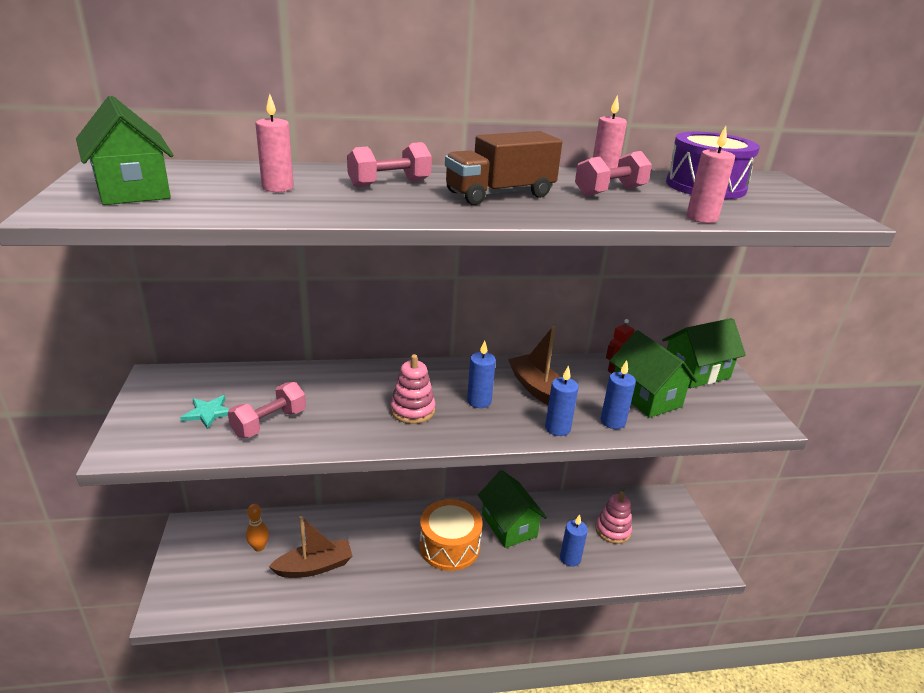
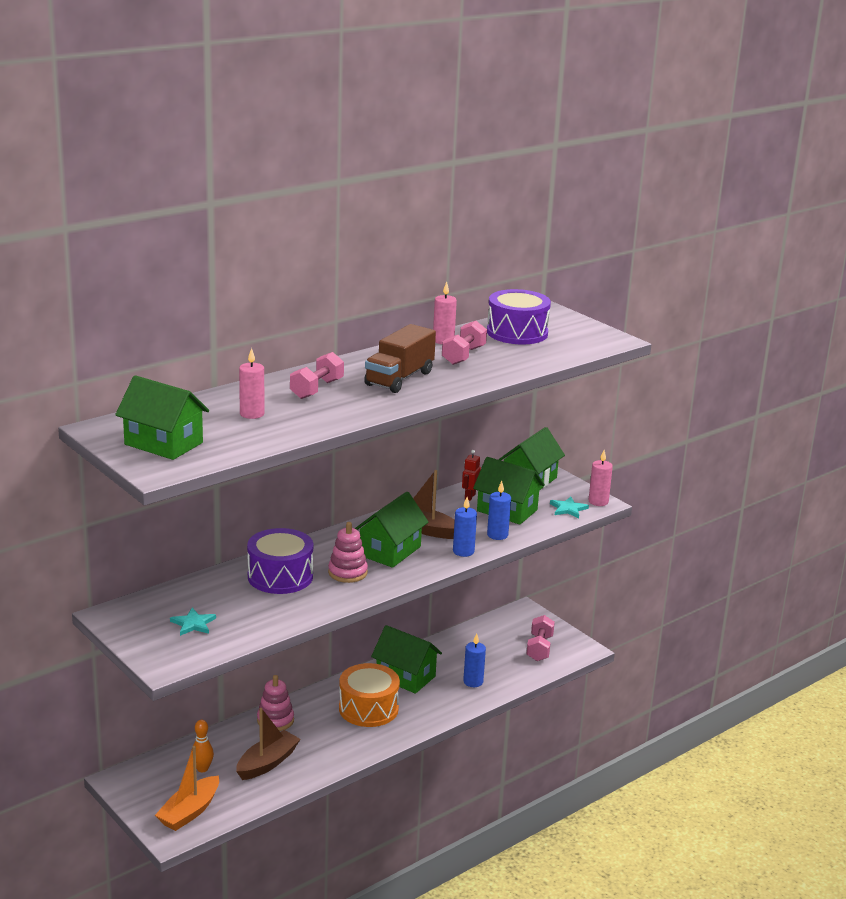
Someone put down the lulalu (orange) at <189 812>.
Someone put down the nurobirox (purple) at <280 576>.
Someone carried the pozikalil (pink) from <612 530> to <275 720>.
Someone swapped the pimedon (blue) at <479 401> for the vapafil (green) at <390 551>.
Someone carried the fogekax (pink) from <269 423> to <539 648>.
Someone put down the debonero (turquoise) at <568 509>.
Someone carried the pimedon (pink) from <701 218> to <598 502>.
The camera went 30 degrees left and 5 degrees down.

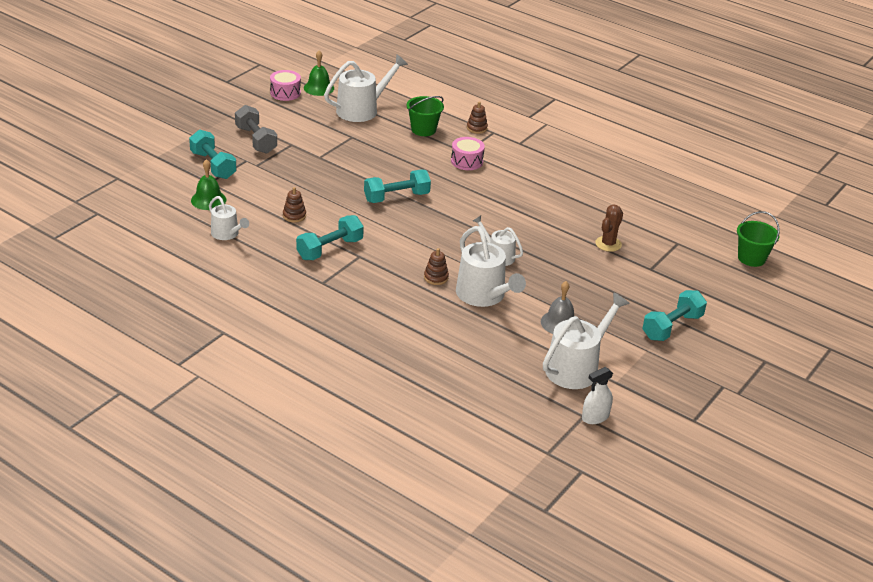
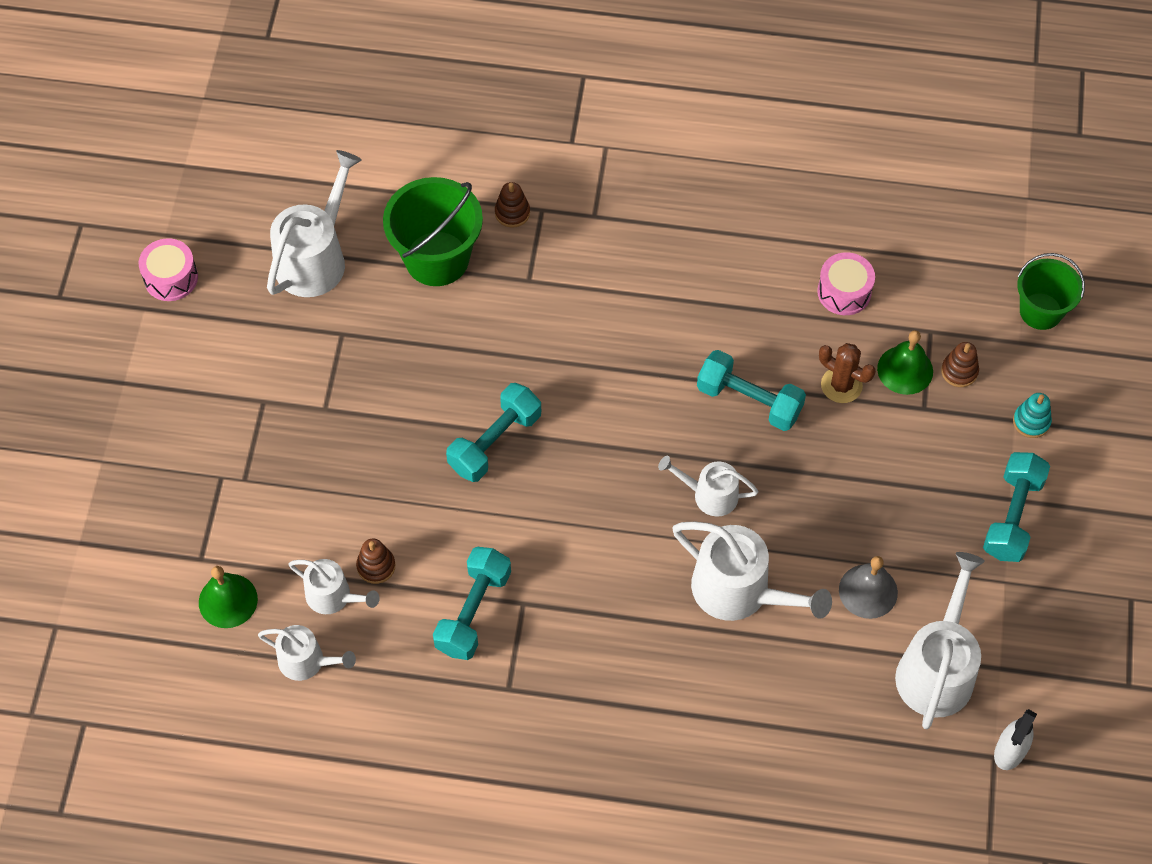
Someone put down the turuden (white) at <333 596>.
Someone scaled the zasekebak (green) at <423 130> by 1.53.
Someone carried the fogekax (turquoise) from <213 165> to <749 401>.
Someone carried the nurobirox (pink) from <467 161> to <844 292>.
Someone rotated the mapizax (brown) at <608 244> by 60 degrees counterclockwise.
Someone carried the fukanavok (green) from <319 88> to <905 370>.
Someone carried the pozikalil (brown) from <436 277> to <959 371>.
Someone put down the pozikalil (turquoise) at <1031 422>.
Someone took away the fogekax (grey) at <256 140>.
The camera went 25 degrees left and 25 degrees up.

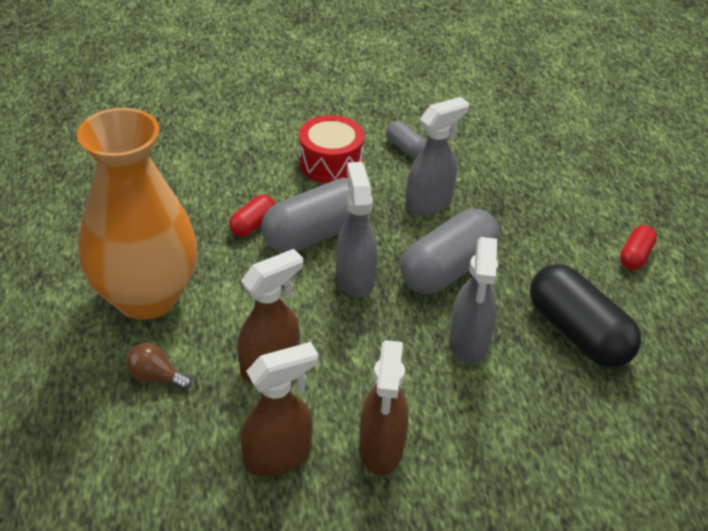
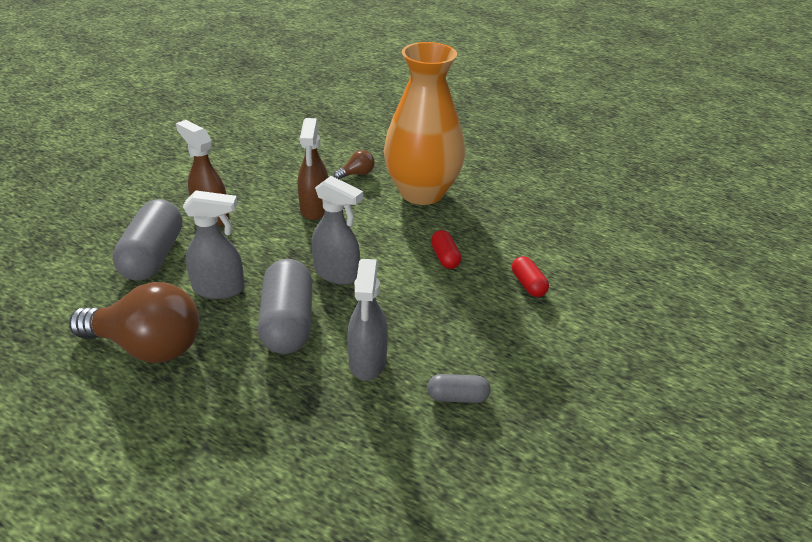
Someone swapped the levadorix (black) at <577 333> for the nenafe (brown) at <148 346>.
Someone carried the levadorix (grey) from <316 234> to <153 256>.
Someone rotated the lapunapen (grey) at <469 343> by 135 degrees clockwise.
Someone carried the levadorix (red) from <635 256> to <528 284>.
Someone took away the lapunapen (brown) at <278 456>.
Someone took away the nurobirox (red) at <331 163>.
The camera went 130 degrees right and 5 degrees down.

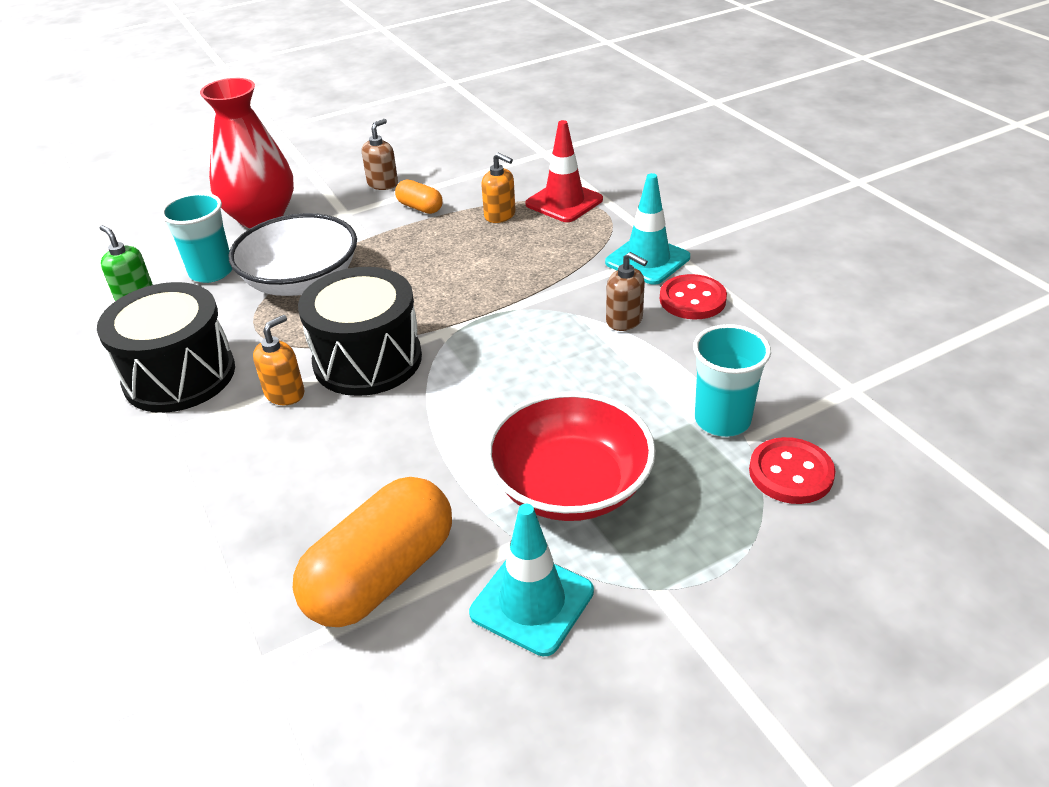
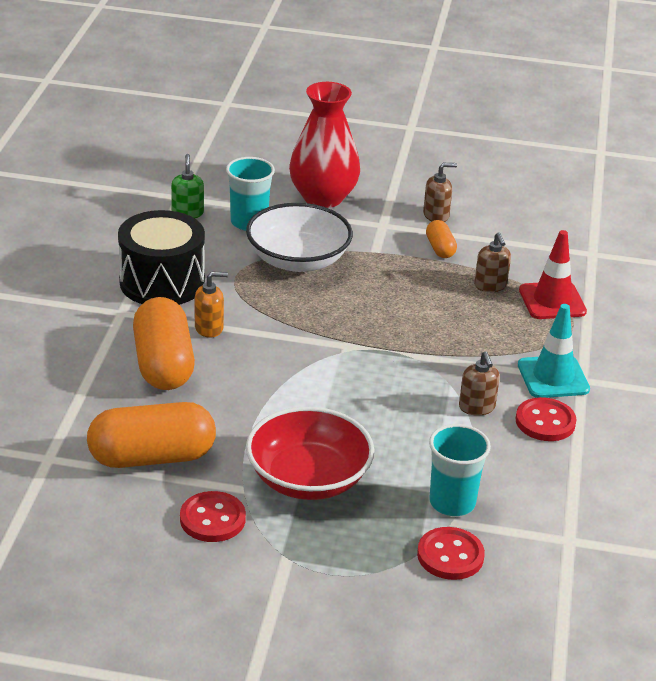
Someone put down the levadorix (orange) at <163 364>.
Someone swapped the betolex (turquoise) at <532 602> for the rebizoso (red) at <212 519>.
Someone repainted the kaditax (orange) at <500 215>, which became the kaditax (brown) at <490 285>.
Someone took away the nurobirox (black) at <367 360>.
The camera went 35 degrees right and 5 degrees down.

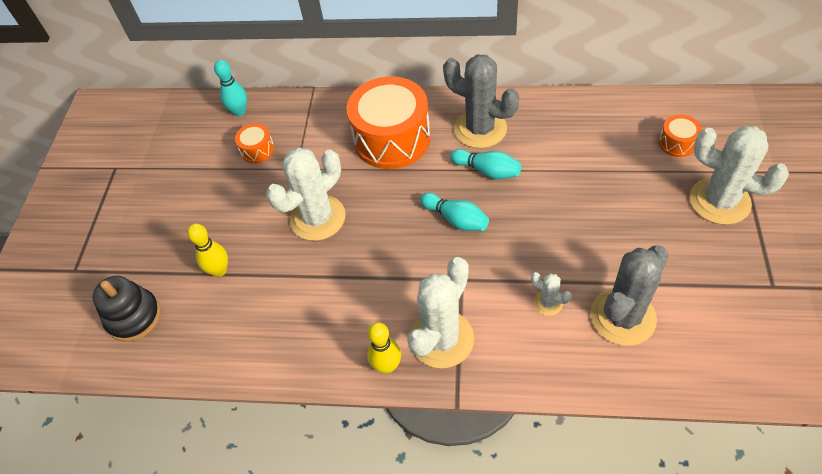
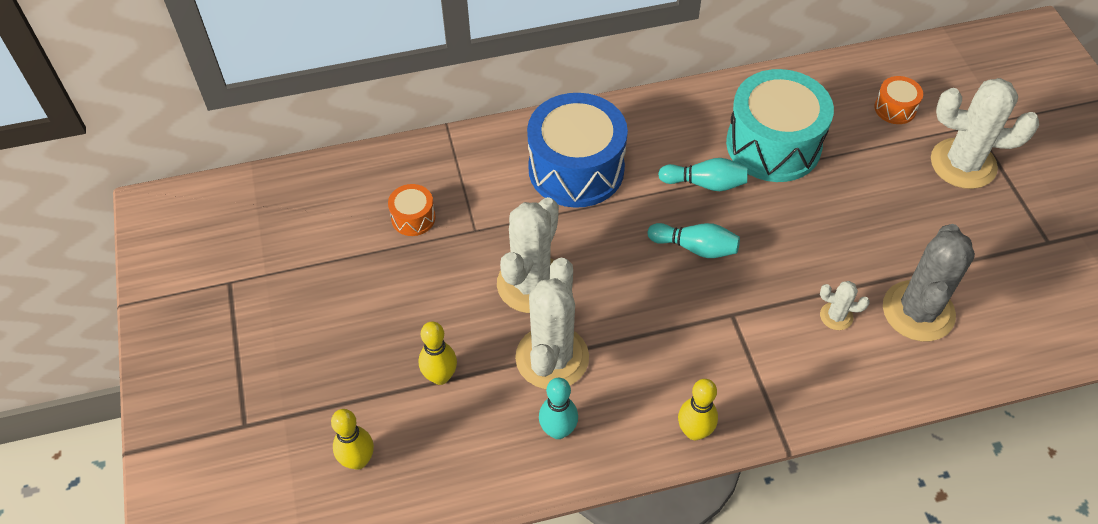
Someone swapped the pozikalil (black) at <134 317> for the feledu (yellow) at <358 460>.
Someone carried the mapizax (white) from <442 339> to <552 358>.
Someone repainted the nurobirox (orange) at <392 139>, which became the nurobirox (blue) at <576 169>.
Someone carried the feledu (turquoise) from <239 111> to <558 430>.
Someone put down the nurobirox (turquoise) at <773 145>.
Someone took away the mapizax (grey) at <480 129>.
The camera went 25 degrees left and 0 degrees up.

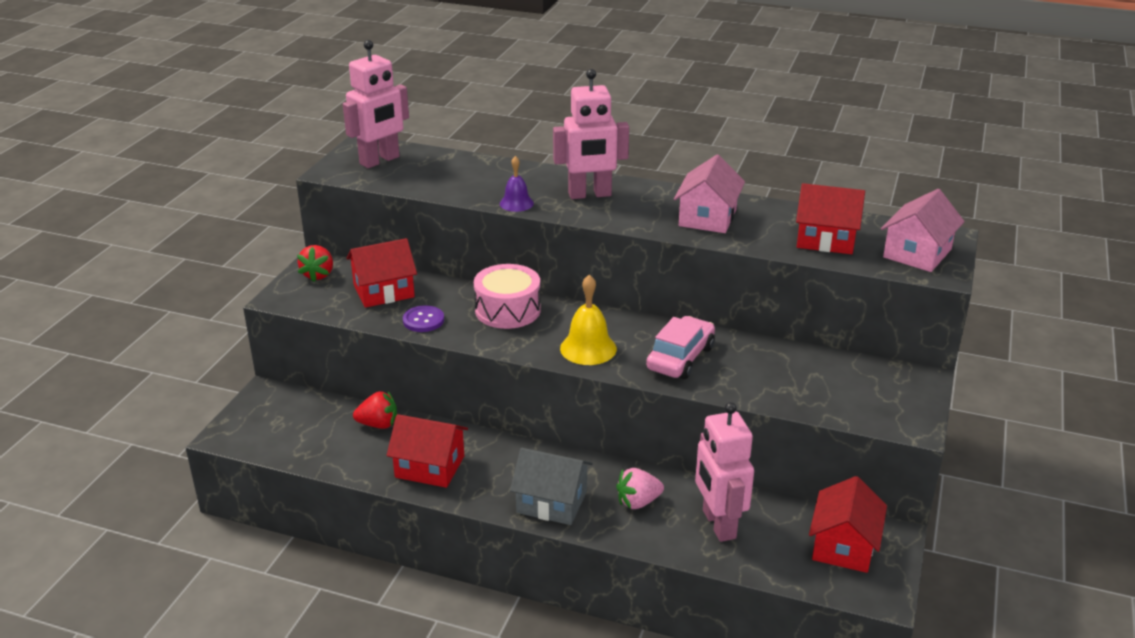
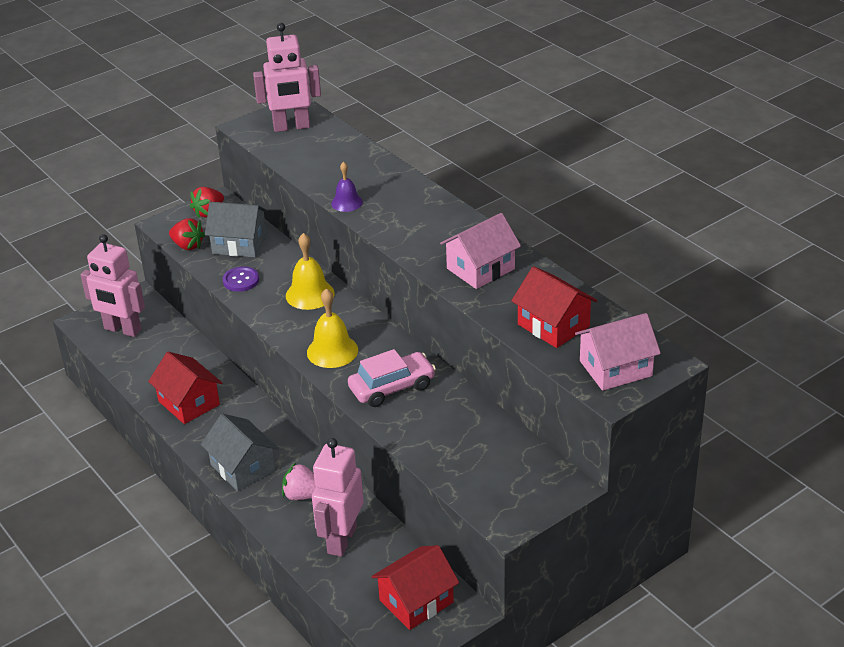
Someone carried the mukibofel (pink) from <589 195> to <122 330>.
Someone carried the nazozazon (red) from <378 424> to <188 246>.
Someone repainted the vapafil (red) at <384 291>, which became the vapafil (grey) at <239 244>.
Someone swapped the nurobirox (pink) at <507 310> for the fukanavok (yellow) at <310 294>.
The camera went 35 degrees right and 5 degrees up.

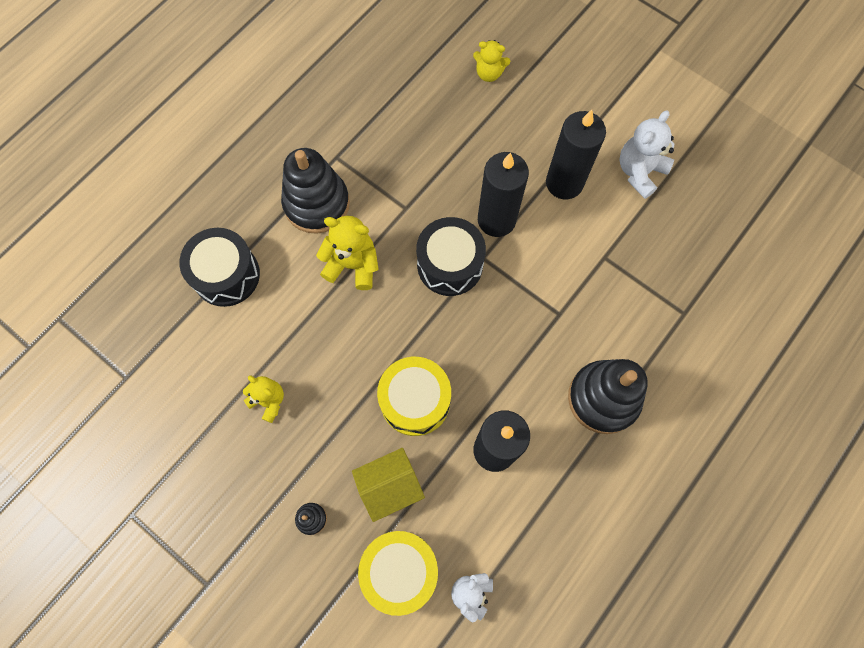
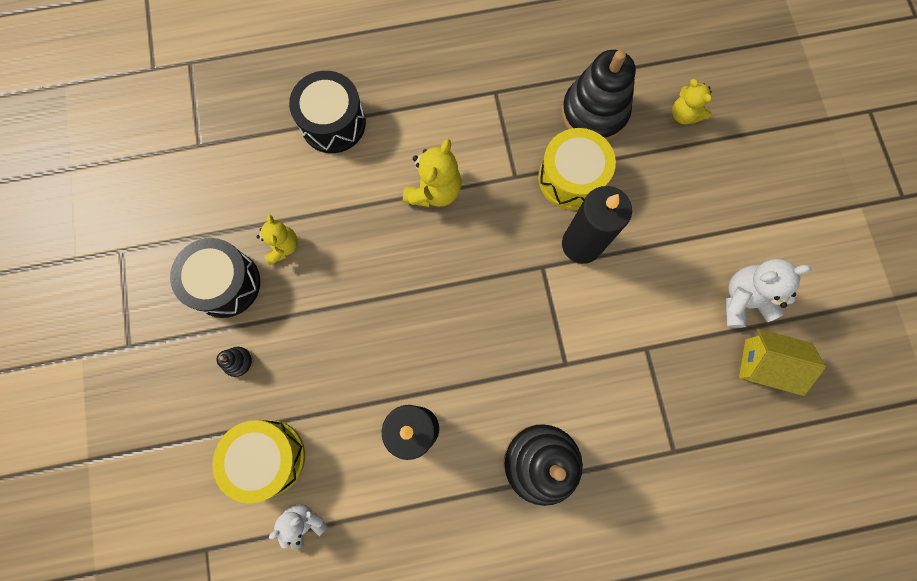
Someone carried the nurobirox (black) from <450 265> to <225 283>.
Someone rotated the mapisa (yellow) at <352 265> by 60 degrees clockwise.
Someone carried the nurobirox (yellow) from <415 401> to <571 178>.
Someone carried the pozikalil (black) from <317 204> to <594 113>.
Someone carried the vapafil (yellow) from <389 486> to <765 364>.
Someone took away the pimedon (black) at <564 183>.
The camera went 40 degrees right and 5 degrees up.

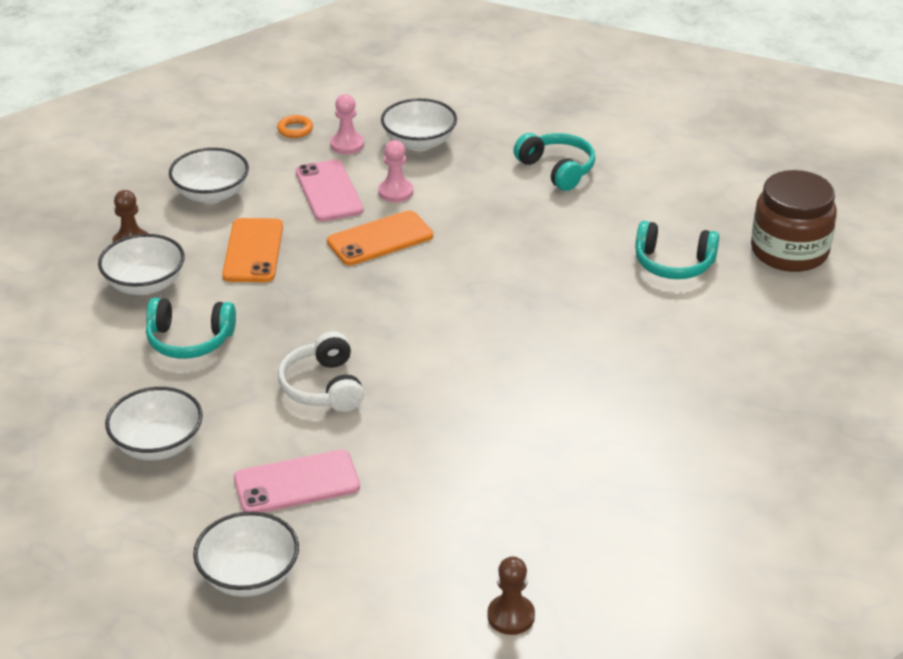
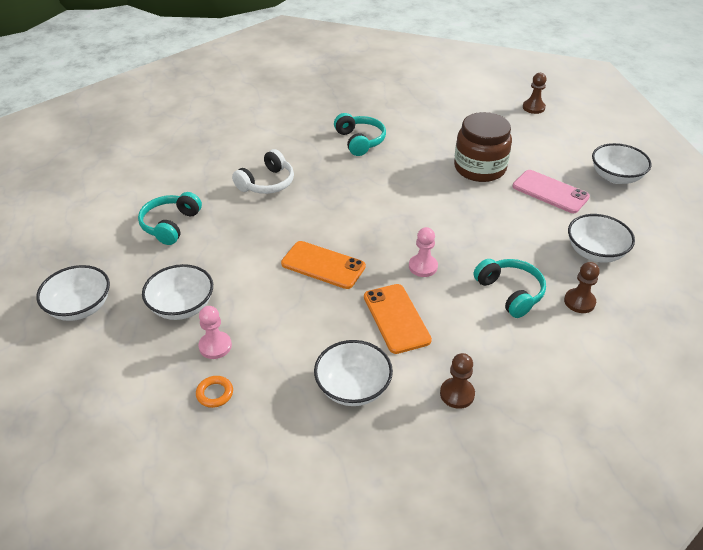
Someone carried the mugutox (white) from <145 284> to <80 307>.
Someone carried the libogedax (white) from <323 387> to <267 183>.
Someone carried the libogedax (turquoise) from <673 263> to <359 141>.
Someone rotated the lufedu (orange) at <253 251> by 75 degrees counterclockwise.
Someone carried the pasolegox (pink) from <395 192> to <423 266>.
Someone carried the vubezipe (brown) from <789 251> to <479 168>.
Someone put down the pasolegox (brown) at <579 302>.
Someone took away the lufedu (pink) at <329 191>.
The camera went 125 degrees left and 5 degrees up.

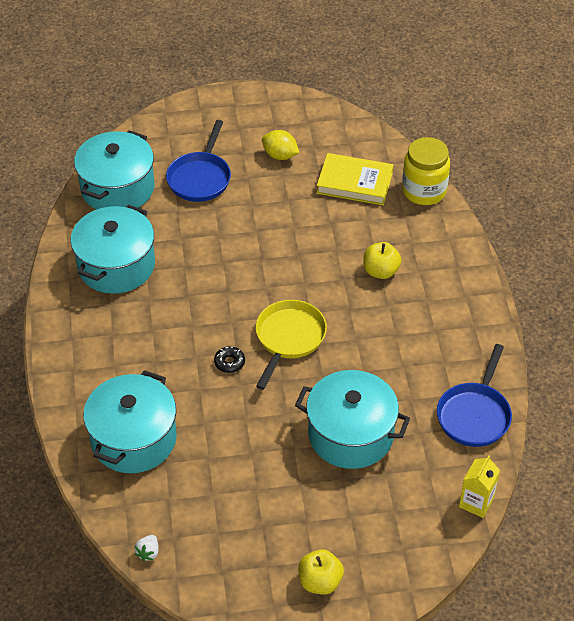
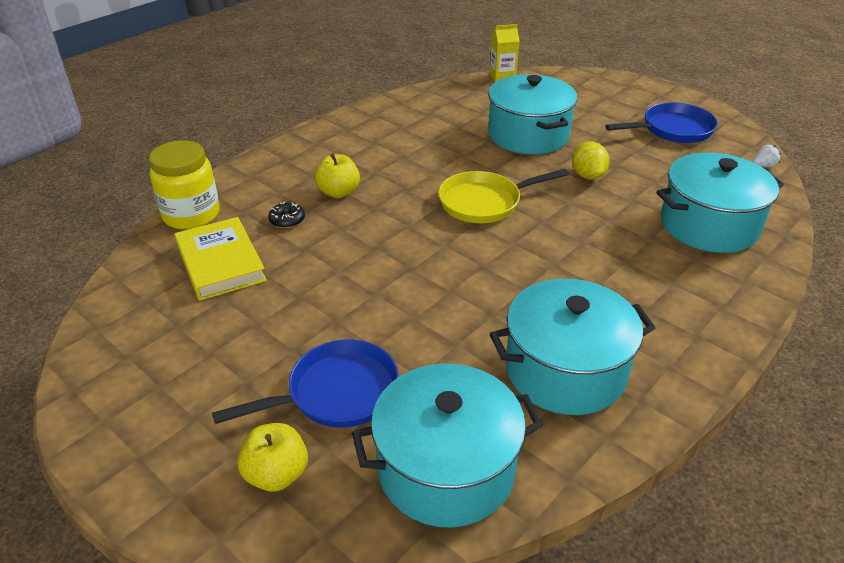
Someone carried the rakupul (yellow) from <320 581> to <276 474>.
Someone carried the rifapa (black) from <229 362> to <287 220>.
Someone carried the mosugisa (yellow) from <280 155> to <587 175>.
Someone carried the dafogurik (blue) from <474 415> to <673 130>.
The camera went 130 degrees left and 10 degrees down.

